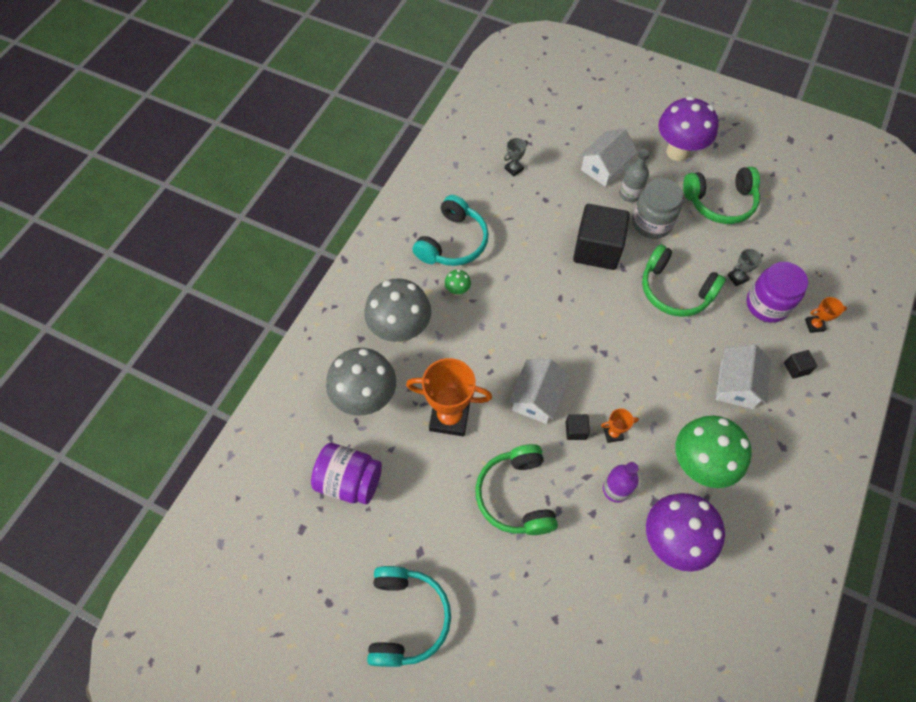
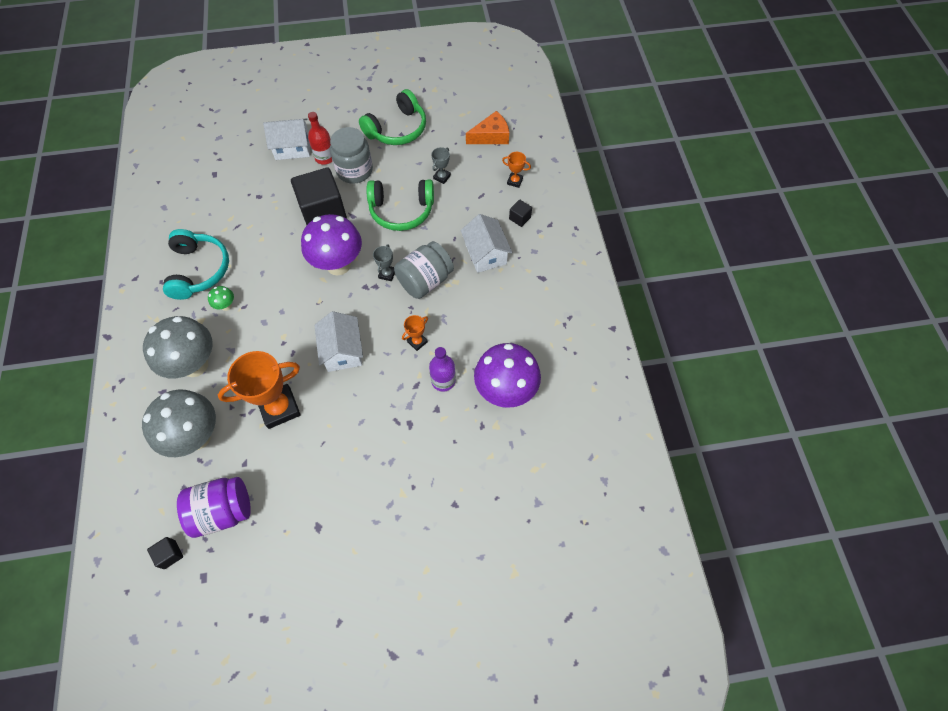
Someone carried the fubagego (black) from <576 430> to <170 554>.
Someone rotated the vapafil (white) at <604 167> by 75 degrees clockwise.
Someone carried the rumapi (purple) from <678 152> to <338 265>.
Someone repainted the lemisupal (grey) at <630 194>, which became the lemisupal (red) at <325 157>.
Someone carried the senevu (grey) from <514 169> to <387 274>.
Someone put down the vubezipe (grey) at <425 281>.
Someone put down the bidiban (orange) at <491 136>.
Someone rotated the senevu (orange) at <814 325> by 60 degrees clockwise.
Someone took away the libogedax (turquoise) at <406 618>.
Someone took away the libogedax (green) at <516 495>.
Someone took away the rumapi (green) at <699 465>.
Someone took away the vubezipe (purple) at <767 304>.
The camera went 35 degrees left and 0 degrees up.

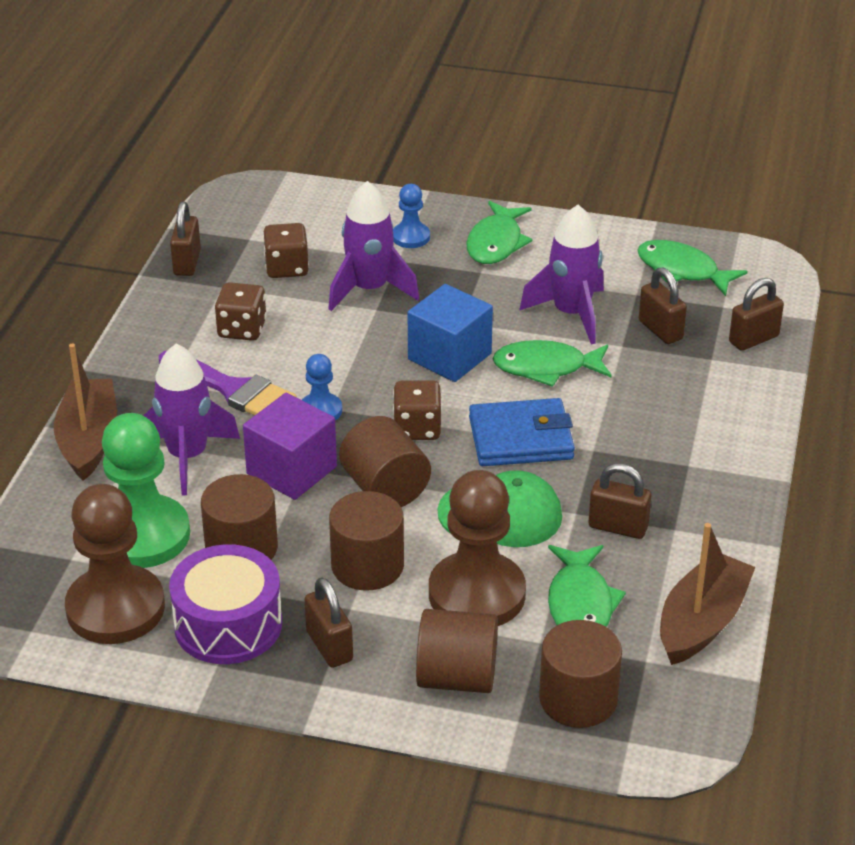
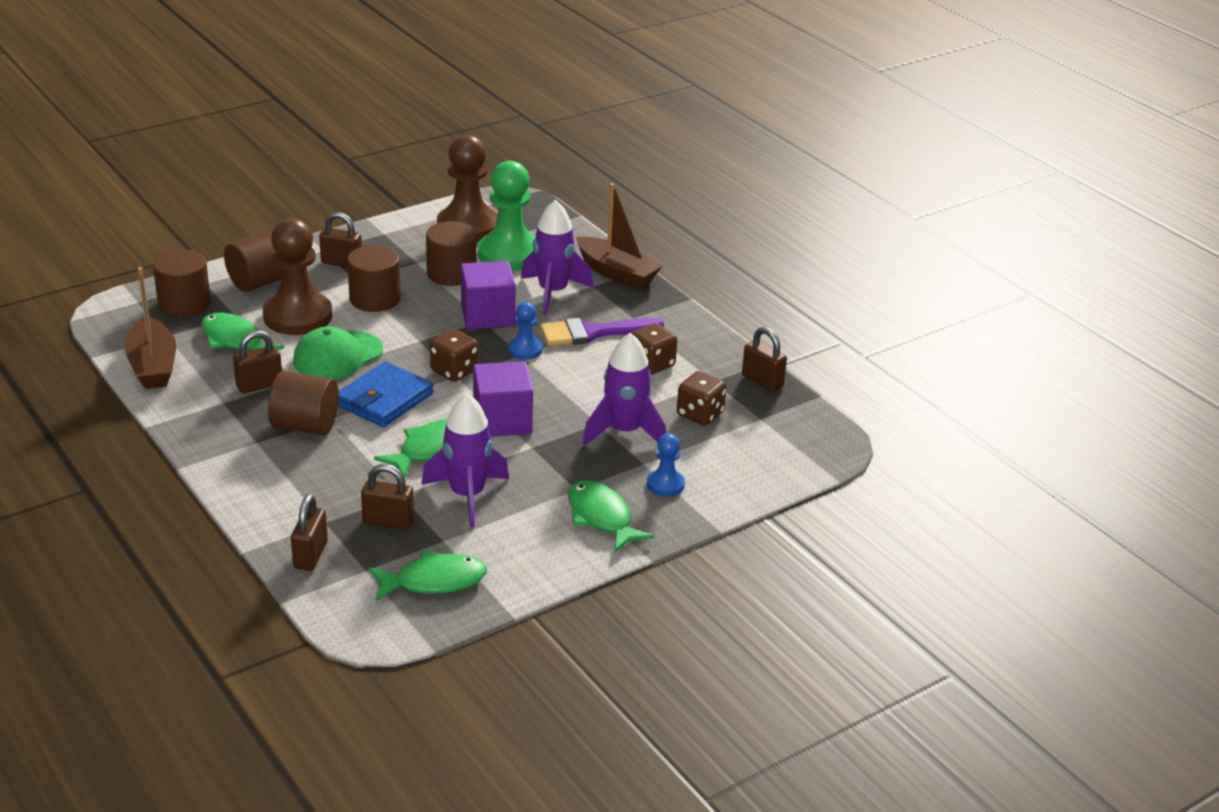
Someone carried the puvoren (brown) from <385 488> to <305 426>.
Someone repainted the fubagego (blue) at <449 356>, which became the fubagego (purple) at <502 420>.
Someone took away the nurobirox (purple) at <228 624>.
The camera went 130 degrees right and 5 degrees down.

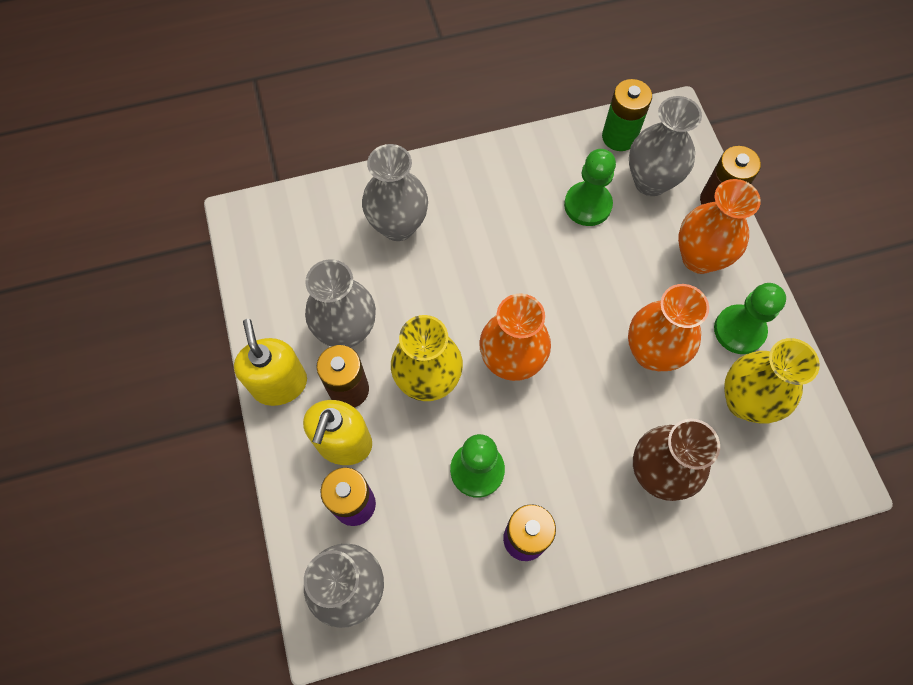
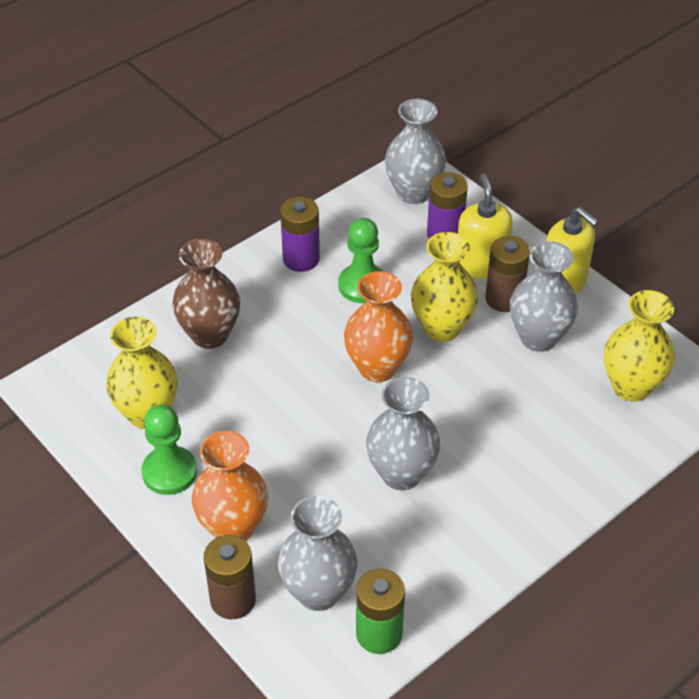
Someone carried the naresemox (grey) from <398 225> to <401 474>.
Someone put down the naresemox (yellow) at <631 387>.
Someone took away the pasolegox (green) at <587 205>.
Someone took away the naresemox (orange) at <652 352>.
The camera went 155 degrees right and 20 degrees down.

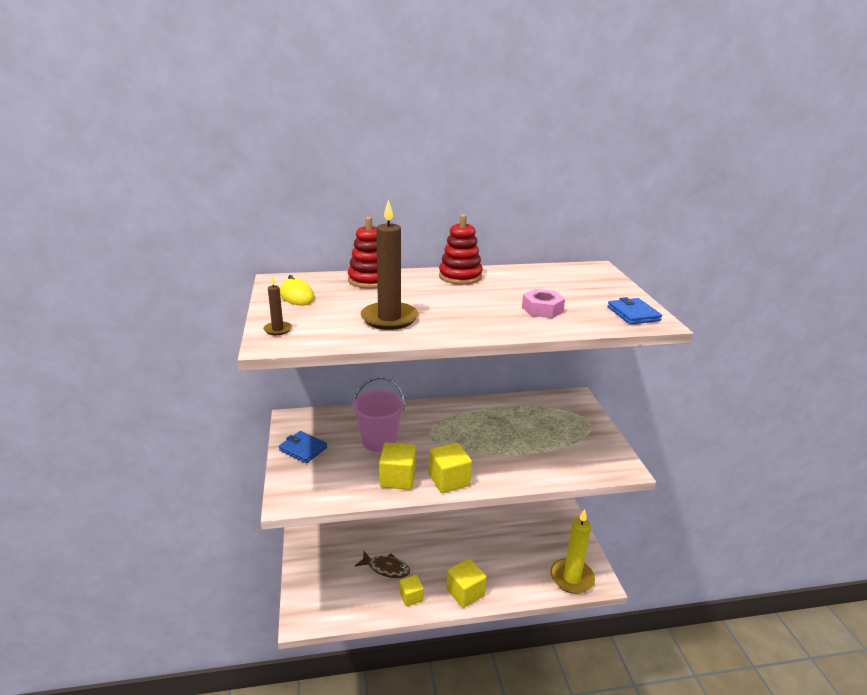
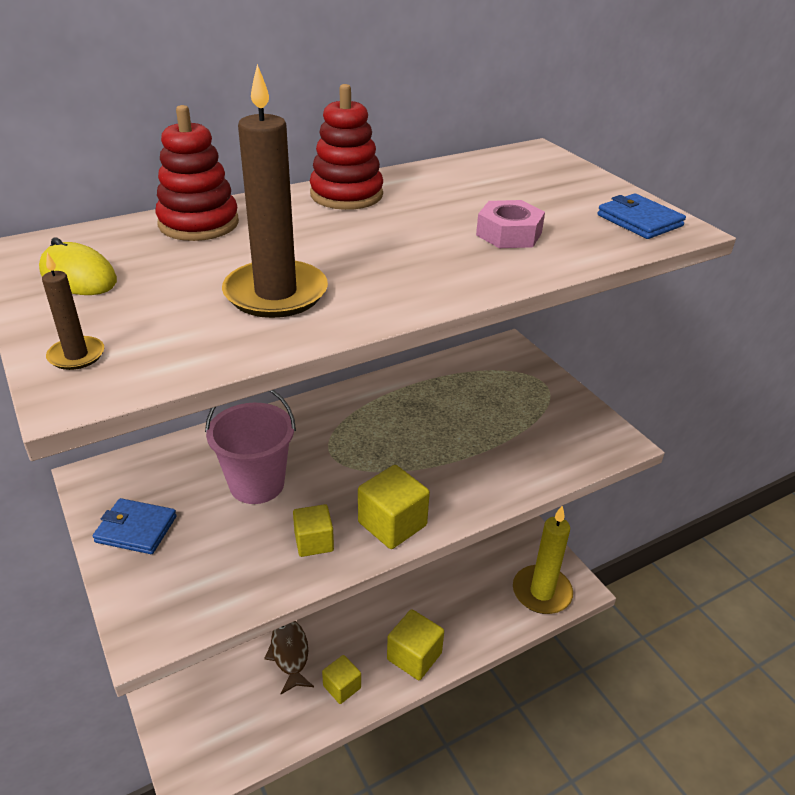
Someone rotated the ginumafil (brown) at <386 568> by 105 degrees counterclockwise.
Someone scaled the fubagego (yellow) at <398 478> by 0.66.
The camera went 20 degrees left and 10 degrees up.

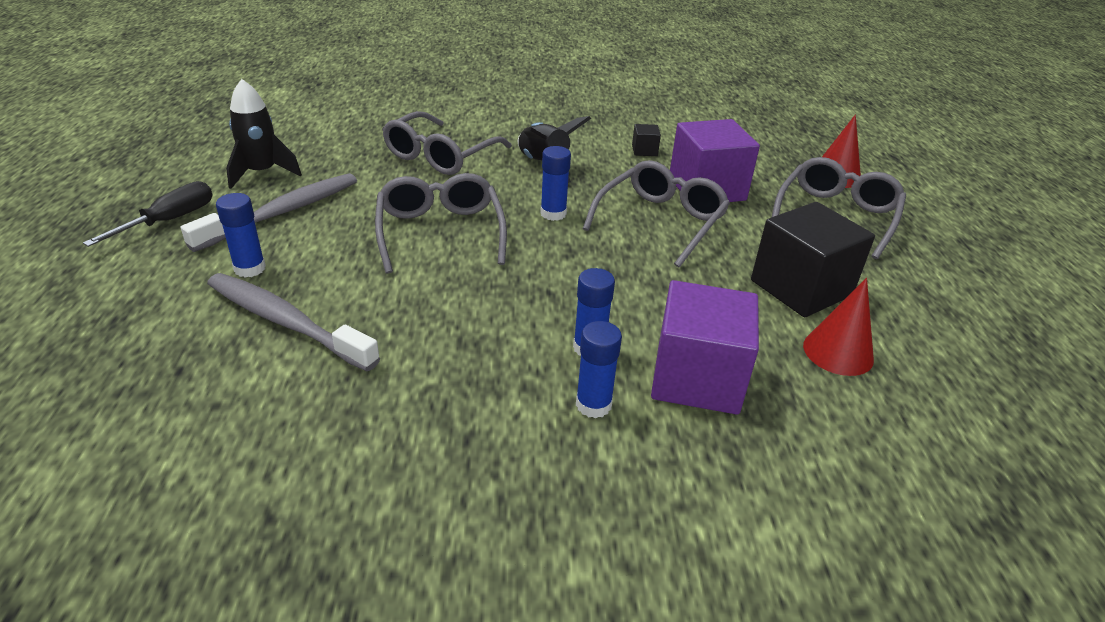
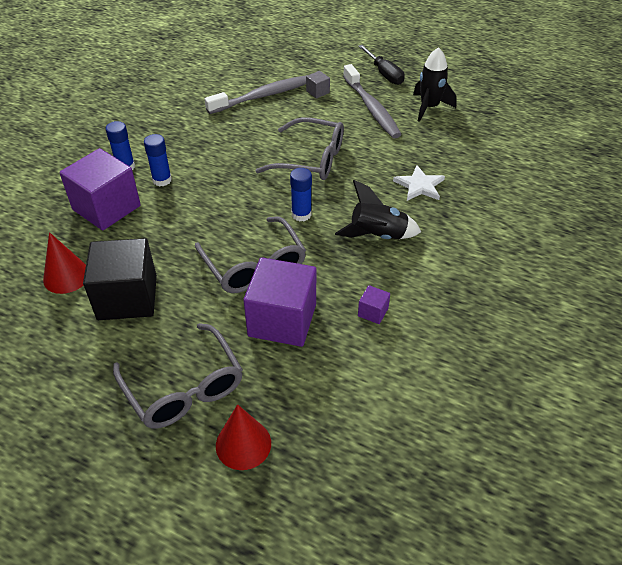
Someone swapped the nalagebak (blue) at <250 268> for the fubagego (grey) at <317 92>.
Someone repainted the fubagego (black) at <644 150>, which became the fubagego (purple) at <373 312>.
Someone swapped the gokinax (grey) at <440 156> for the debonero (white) at <419 186>.
The camera went 120 degrees right and 10 degrees up.

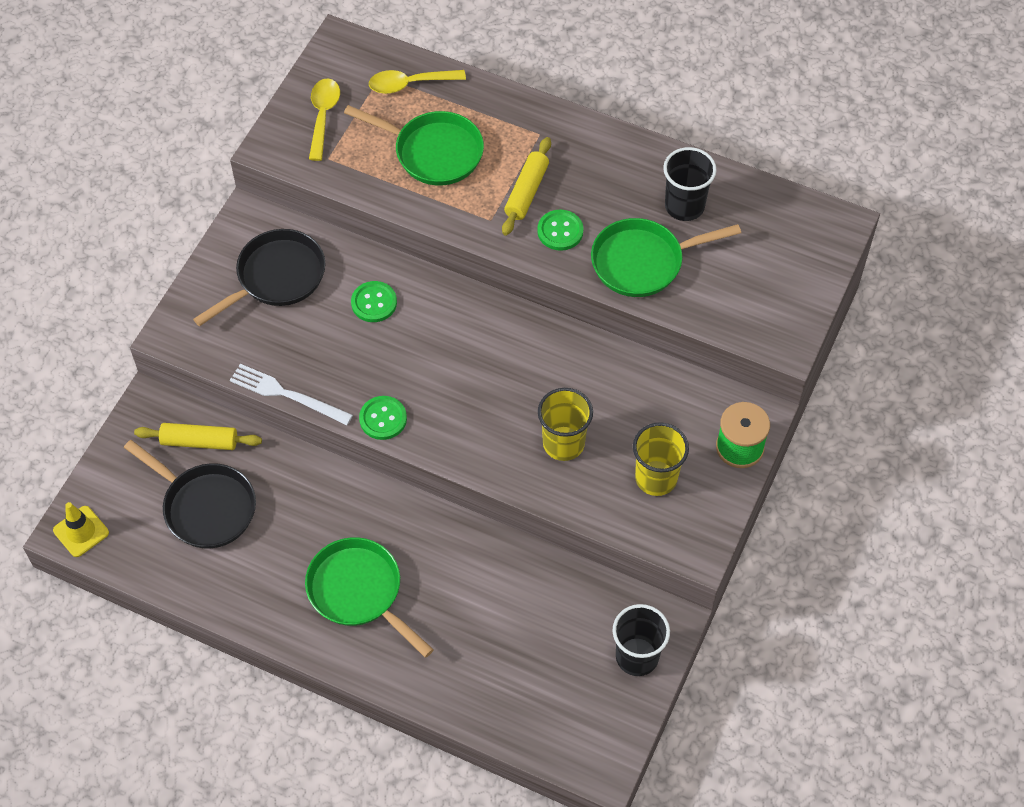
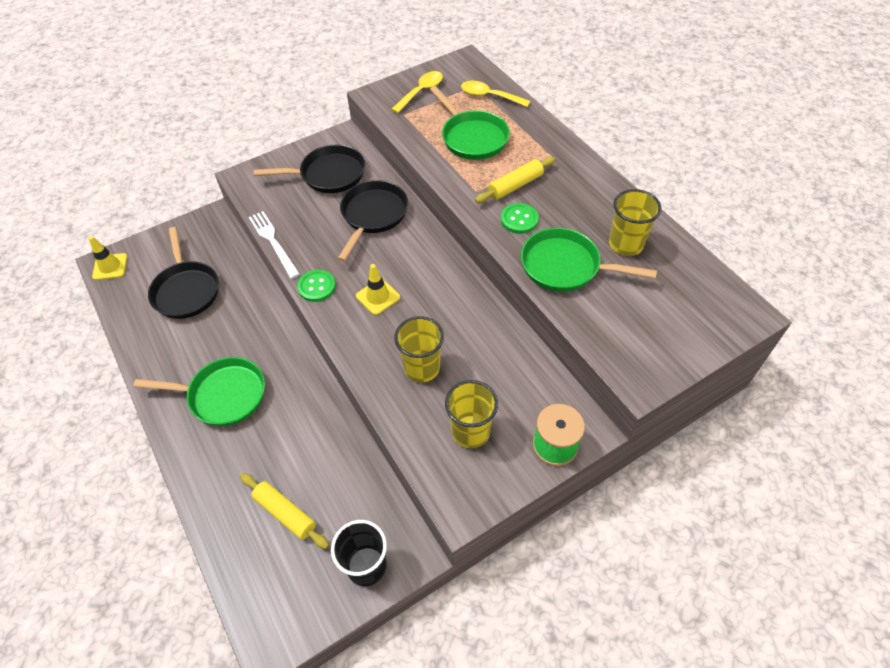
Someone rotated the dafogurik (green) at <359 592> by 105 degrees clockwise.
Someone carried the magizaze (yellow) from <199 441> to <285 513>.
Someone swapped the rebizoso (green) at <374 303> for the dafogurik (black) at <373 215>.
Someone put down the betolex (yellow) at <378 297>.
Someone repainted the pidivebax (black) at <684 206>, which became the pidivebax (yellow) at <625 244>.
The camera went 35 degrees right and 5 degrees down.

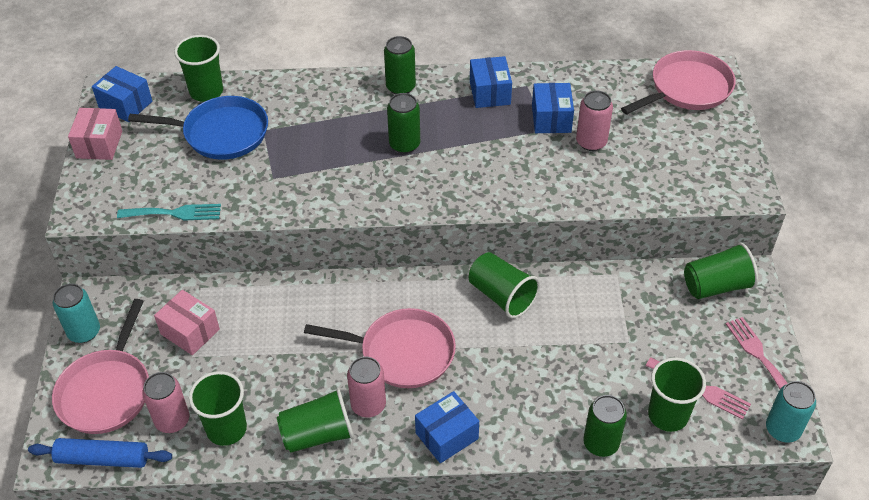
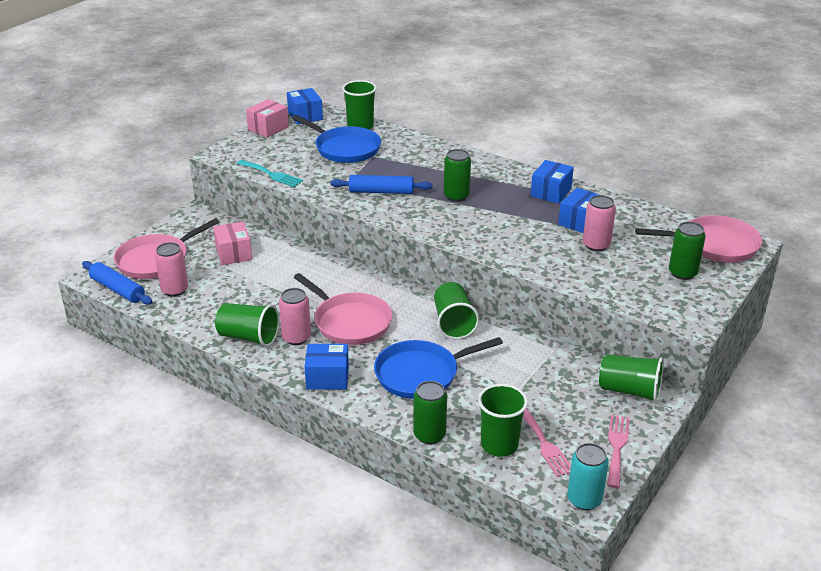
Someone put down the magizaze (blue) at <381 191>.
Someone put down the dafogurik (blue) at <420 374>.
Someone carried the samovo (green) from <400 87> to <682 273>.
Someone took away the samovo (turquoise) at <84 332>.
Someone took away the pidivebax (green) at <226 429>.
The camera went 35 degrees right and 15 degrees down.

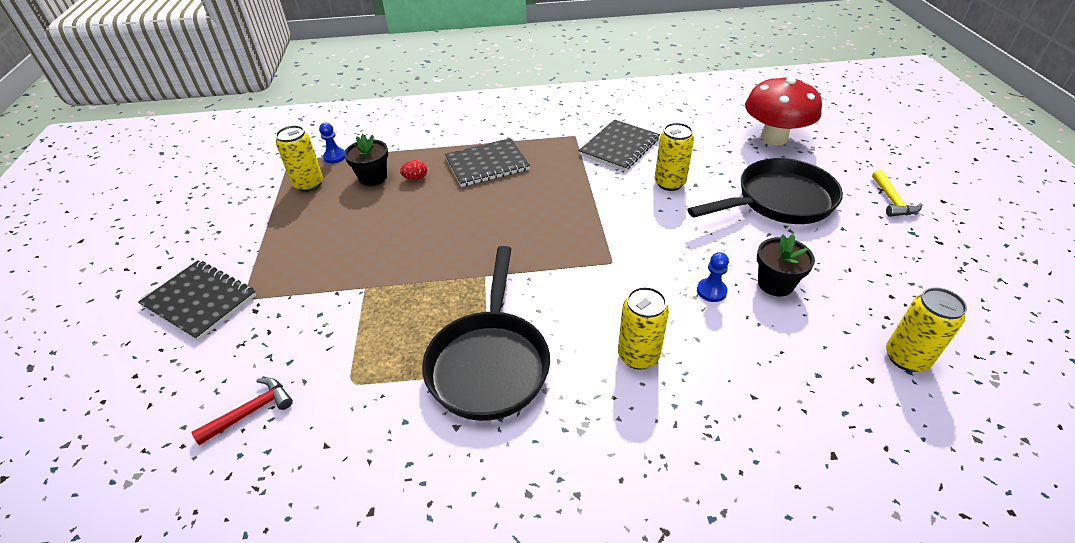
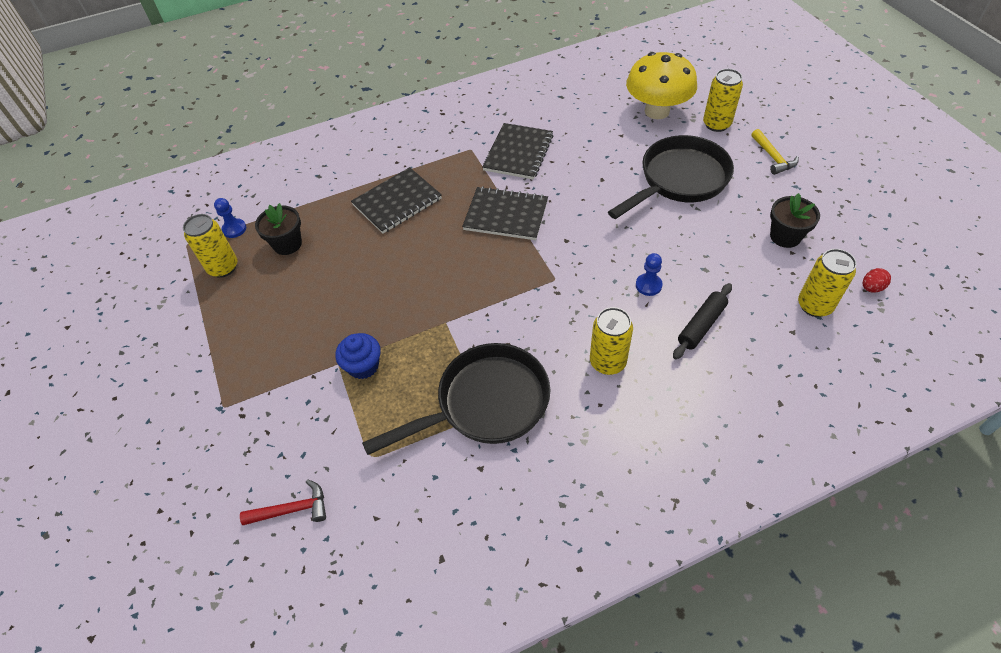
Someone rotated the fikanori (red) at <251 411> by 45 degrees clockwise.
Someone put down the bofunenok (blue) at <363 366>.
Someone rotated the dafogurik (black) at <490 362> by 105 degrees counterclockwise.
Someone carried the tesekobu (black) from <200 301> to <506 215>.
Someone repainted the rumapi (red) at <774 138>, which became the rumapi (yellow) at <657 111>.
Someone put down the magizaze (black) at <701 325>.
Someone carried the samovo (yellow) from <669 183> to <716 124>.
Someone carried the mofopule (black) from <775 284> to <785 236>.
Someone carried the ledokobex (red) from <415 178> to <871 288>.
The camera went 15 degrees left and 10 degrees up.

